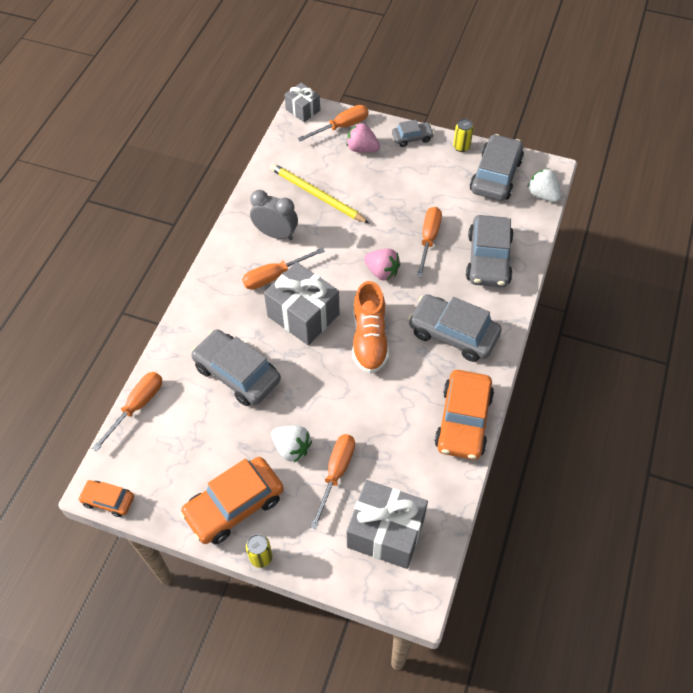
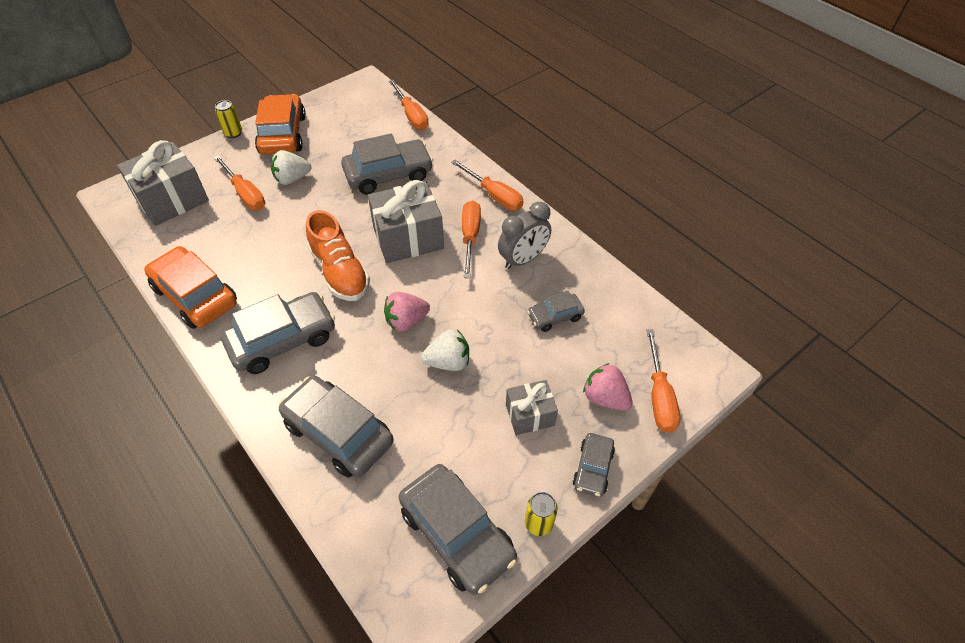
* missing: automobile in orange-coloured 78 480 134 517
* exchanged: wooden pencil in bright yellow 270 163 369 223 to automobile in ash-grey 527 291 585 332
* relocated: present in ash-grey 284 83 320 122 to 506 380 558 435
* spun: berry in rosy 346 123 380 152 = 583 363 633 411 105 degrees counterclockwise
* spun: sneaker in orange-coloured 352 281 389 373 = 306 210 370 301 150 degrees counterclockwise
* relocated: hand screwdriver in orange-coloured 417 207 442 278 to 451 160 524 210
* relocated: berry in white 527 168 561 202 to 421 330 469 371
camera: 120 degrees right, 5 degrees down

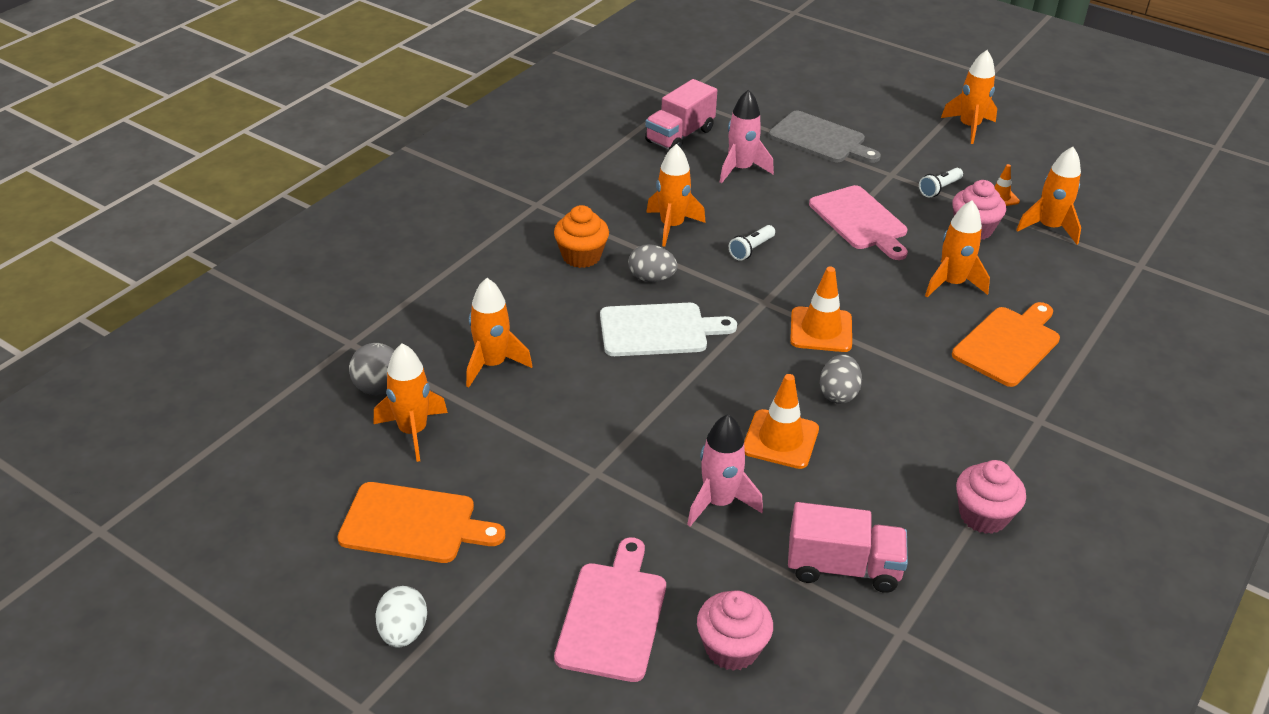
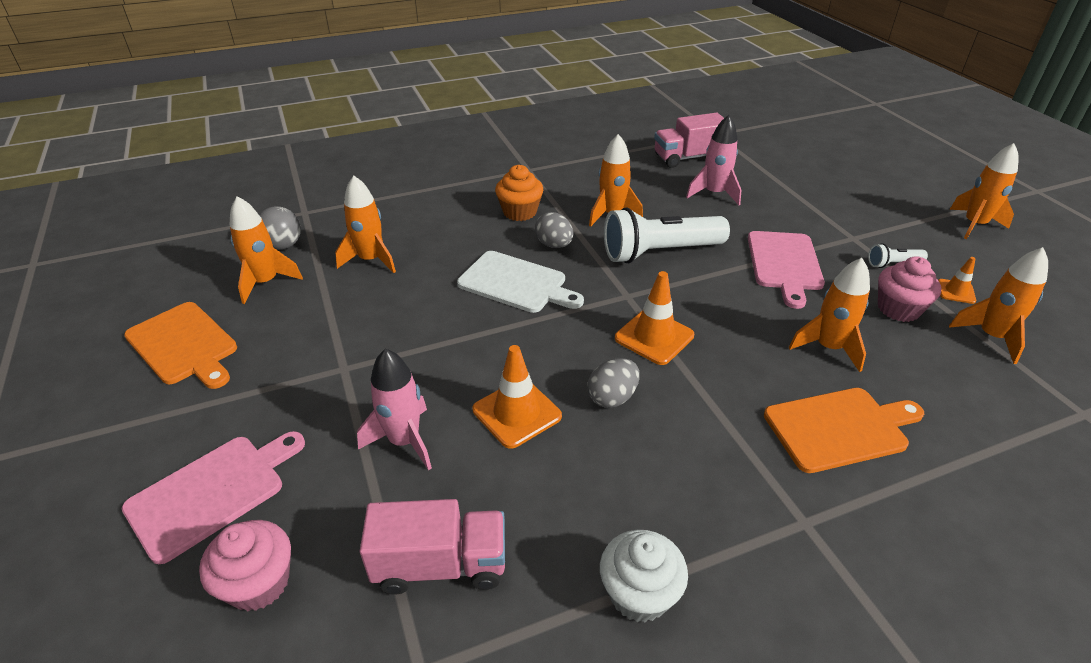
* missing: egg shape in white 375 586 427 648
* size: torch in white 729 225 775 261 = 604 208 730 263 x2.27
* missing: cutting board in ash-grey 769 111 881 163
* spun: toy truck in rosy 788 502 908 593 = 360 499 505 595 45 degrees counterclockwise
* colour: fairy cake in rosy 956 460 1026 534 to fairy cake in white 600 530 688 622
camera: 35 degrees right, 0 degrees up

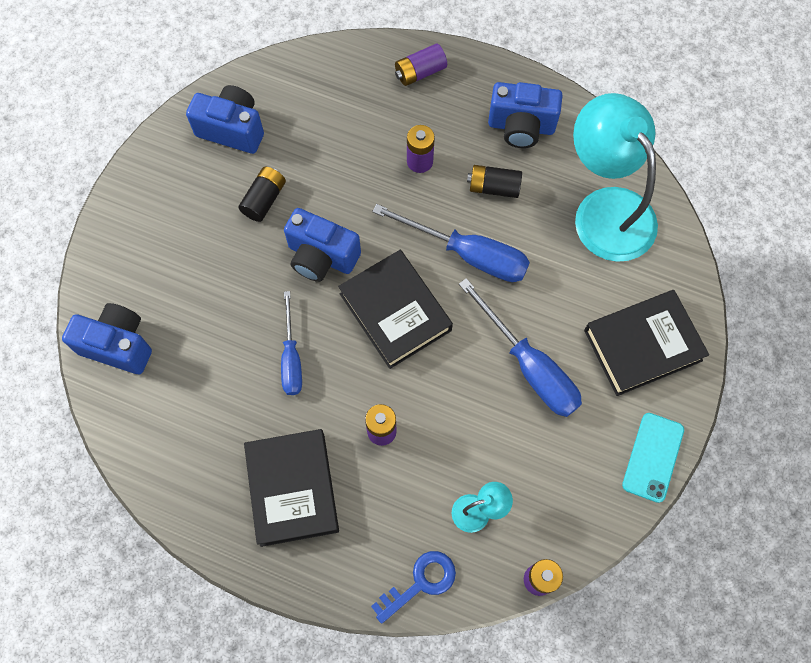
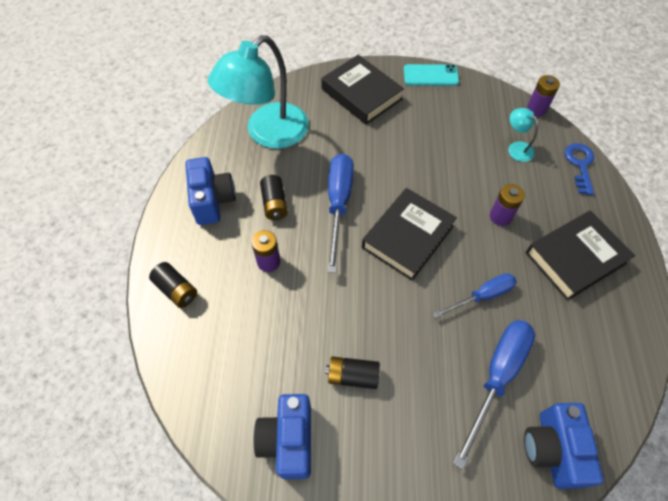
* missing: camera in blue 284 208 361 282
* spun: door key in blue 371 551 456 624 = 565 143 594 195 60 degrees clockwise
* colour: battery in royal purple 395 44 447 86 to battery in black 149 262 197 308
* relocated: hand screwdriver in blue 459 278 582 417 to 453 320 535 469
camera: 110 degrees left, 10 degrees down

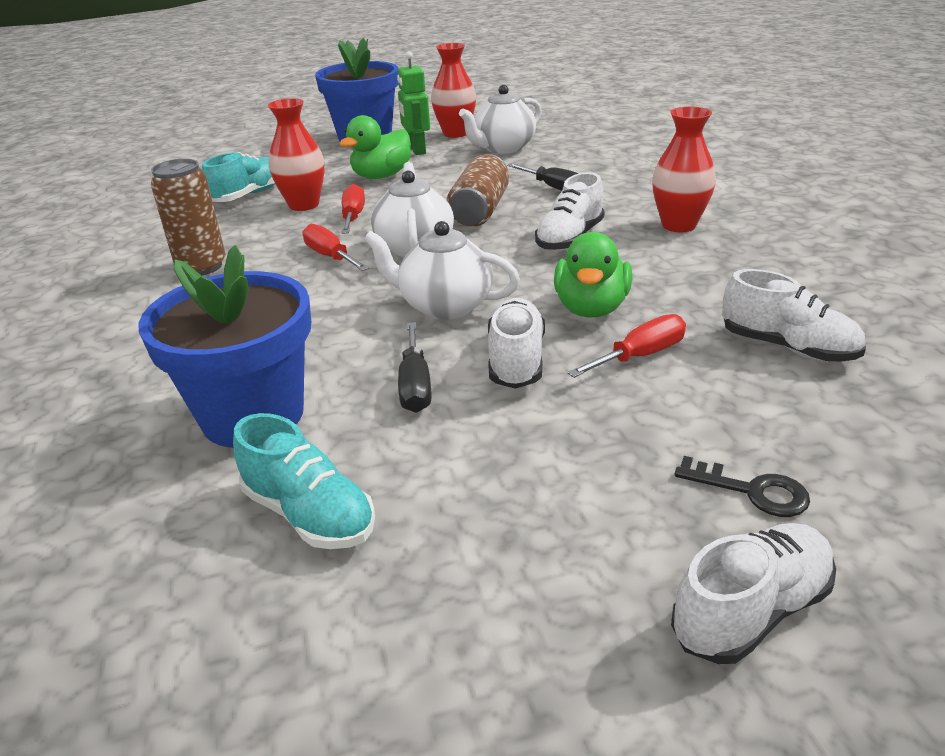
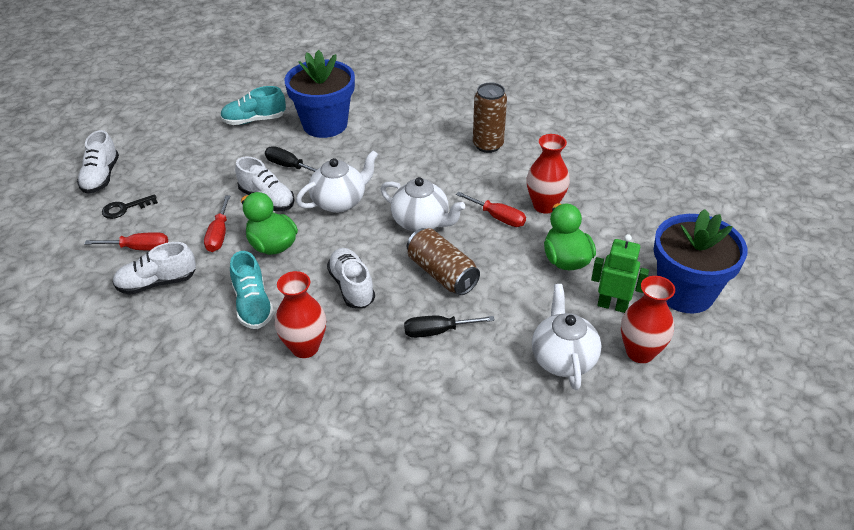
* relocated: sneaker in teal 202 152 275 202 to 230 251 274 329
* relocated: hand screwdriver in red 303 224 369 271 to 85 232 168 250
camera: 125 degrees right, 10 degrees up

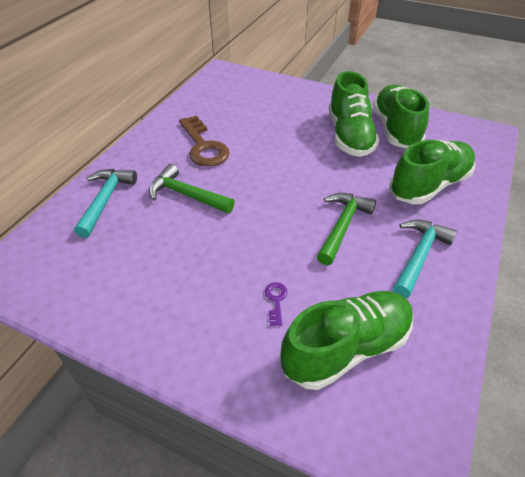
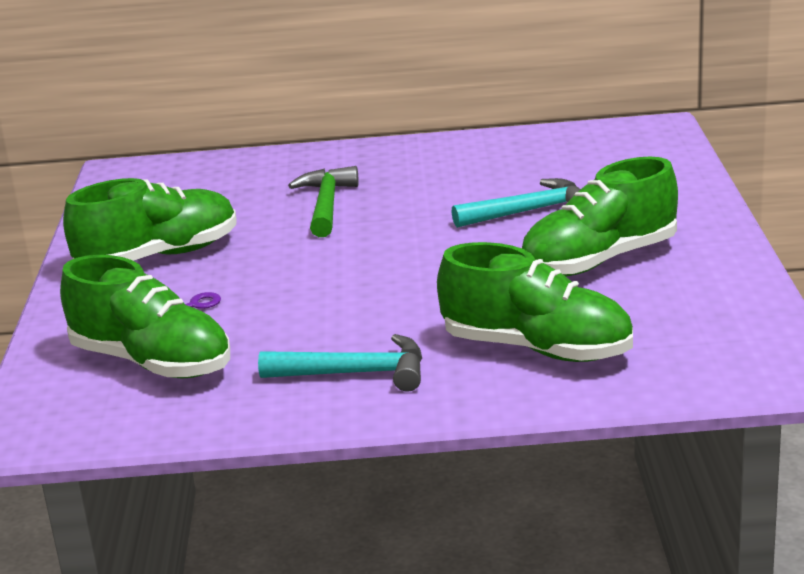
* relocated: hammer in teal 74 169 137 238 to 452 178 581 228
* missing: door key in dark brown 179 116 230 166
* missing: hammer in emerald 317 193 376 265
* relocated: sneaker in emerald 373 85 429 149 to 63 178 237 261
camera: 65 degrees right, 20 degrees down

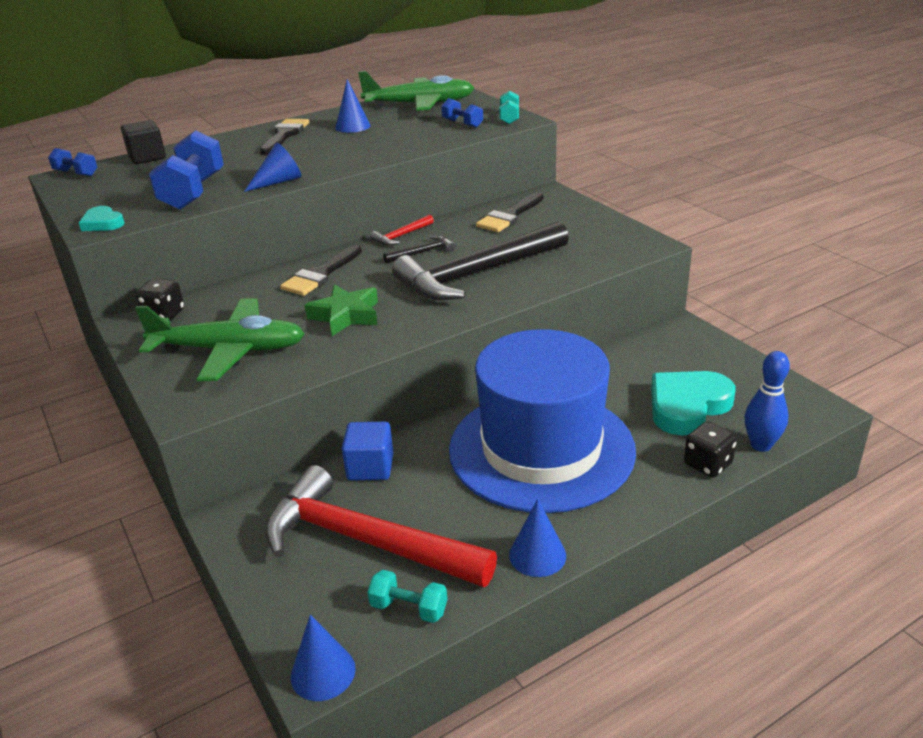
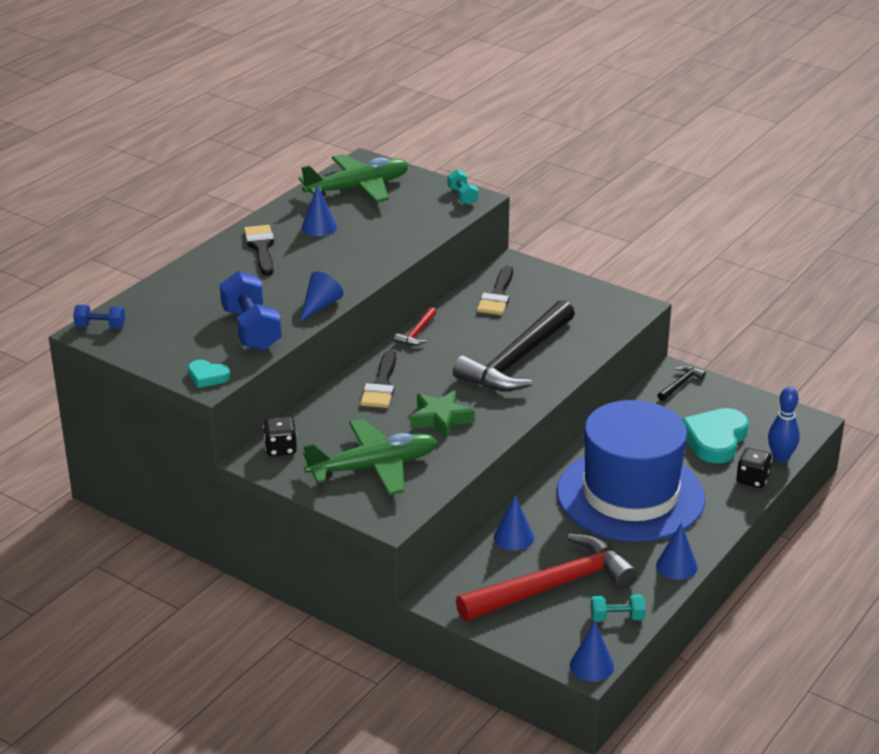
* missing: solid cube in black 121 120 166 164
* spun: hammer in red 265 465 497 587 = 456 534 638 621 150 degrees clockwise
* exchanged: solid cube in blue 342 422 394 480 to cone in blue 494 495 534 551
* relocated: hammer in black 383 235 456 264 to 657 365 706 401
* missing: hand weight in blue 441 98 483 128
camera: 25 degrees left, 0 degrees up

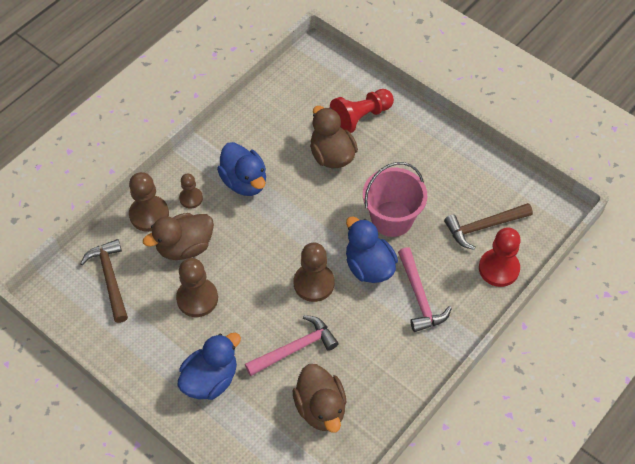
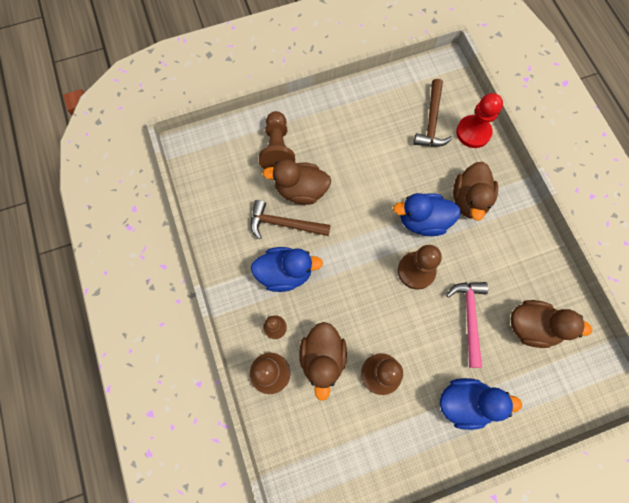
* relocated: hammer in dark brown 80 239 128 323 to 251 200 331 239
* spun: duck in blue 177 333 241 400 = 440 378 522 430 105 degrees clockwise
* colour: pawn in red 330 89 394 133 to pawn in dark brown 259 111 295 169
* missing: sand bucket in rosy 363 162 427 237
* exchanged: hammer in rosy 398 247 452 332 to duck in dark brown 453 162 498 221
camera: 60 degrees left, 15 degrees up

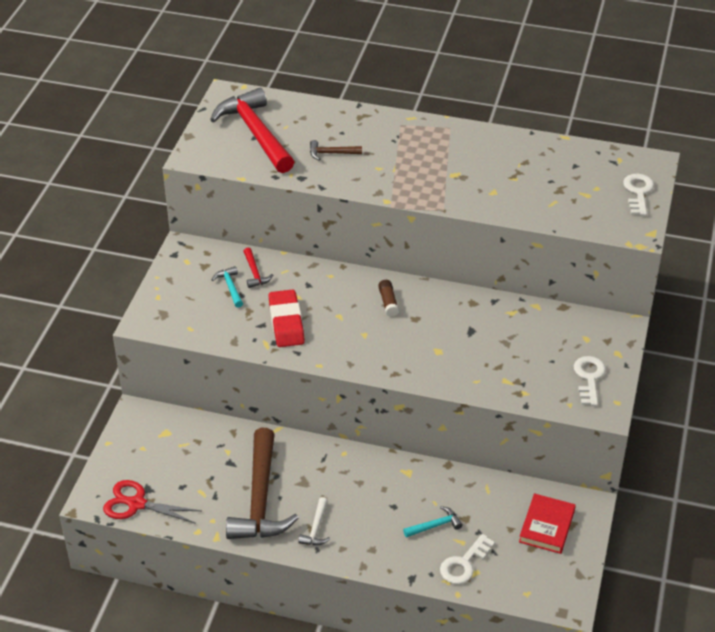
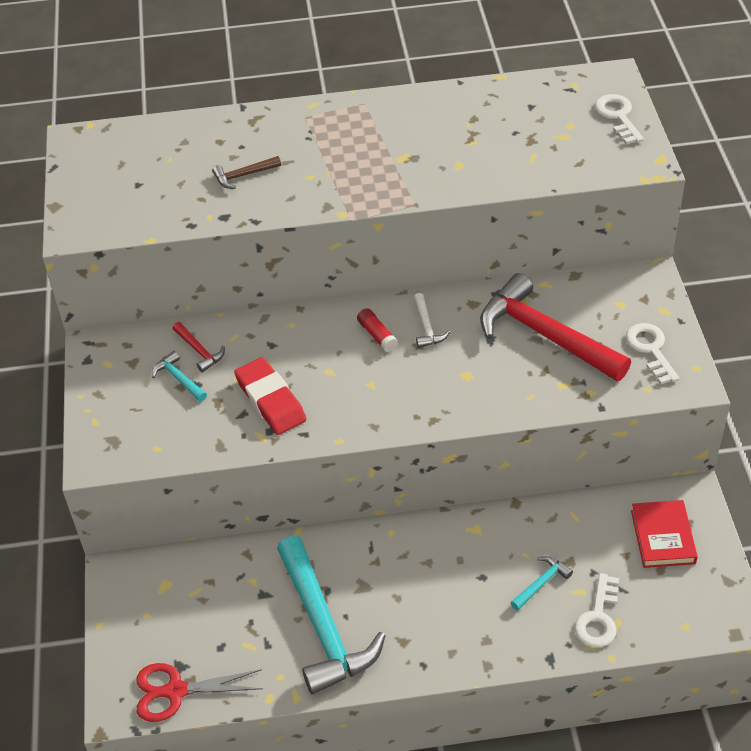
* relocated: hammer in red 210 88 294 173 to 480 273 631 381
* colour: hammer in dark brown 226 428 299 539 to hammer in teal 277 536 386 694
* relocated: hammer in white 298 497 330 545 to 413 293 450 348
* colour: glue stick in dark brown 378 280 399 317 to glue stick in red 357 308 398 352
camera: 20 degrees left, 5 degrees up

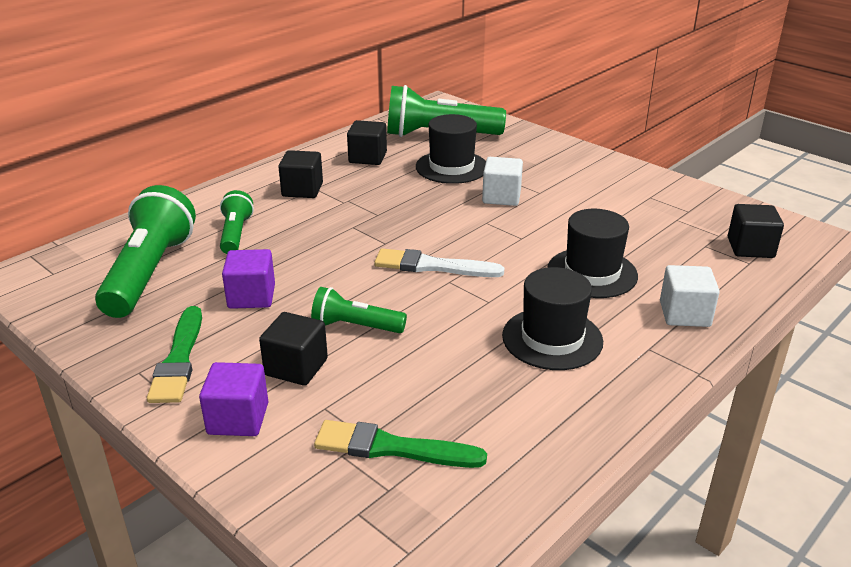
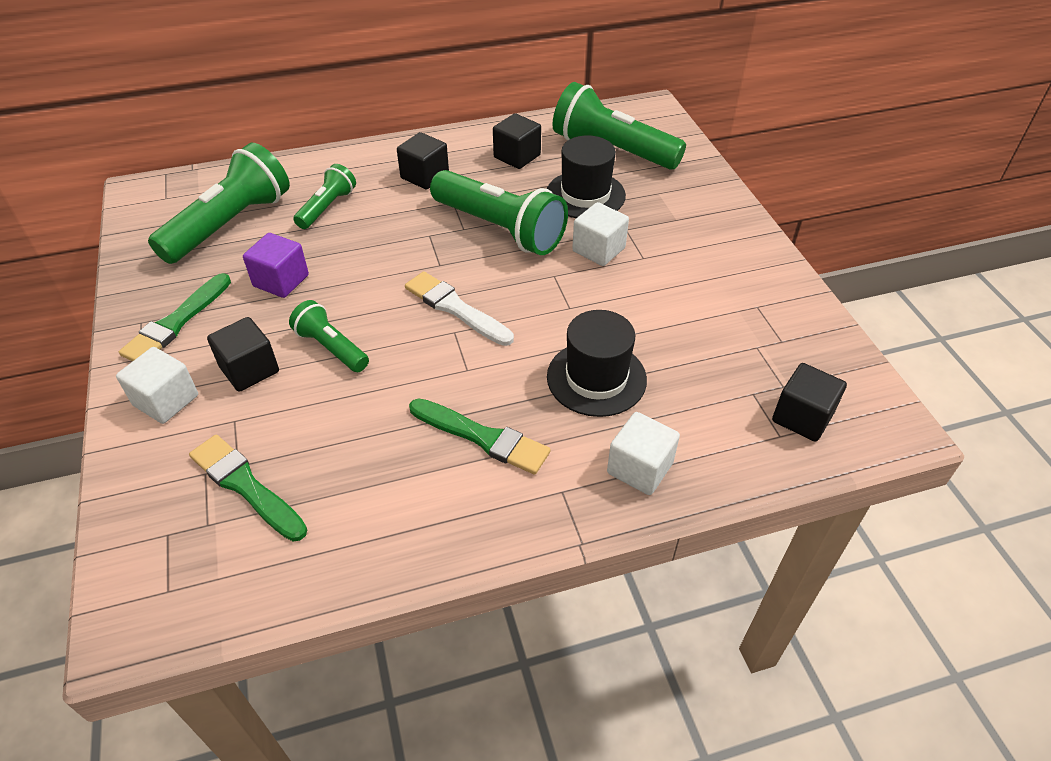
* colour: solid cube in royal purple 199 362 268 436 to solid cube in white 116 347 198 424
* exchanged: top hat in black 502 267 603 370 to paintbrush in emerald 409 398 551 475
* appeared: torch in emerald 430 170 568 255
camera: 30 degrees right, 15 degrees up

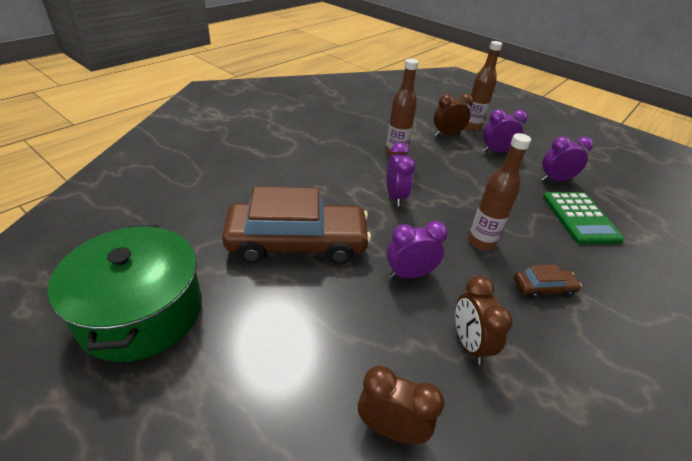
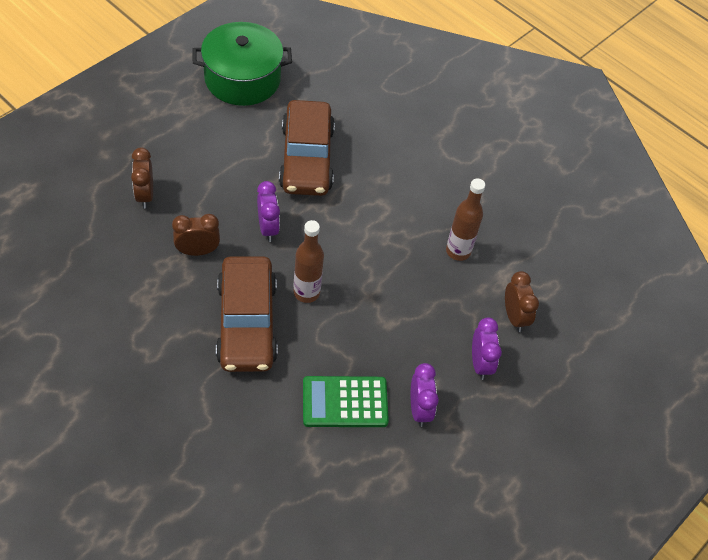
* spun: alarm clock in dark brown 358 366 444 444 = 131 148 153 209 150 degrees clockwise
* missing: alarm clock in royal purple 386 142 415 206
* missing: bottle in dark brown 465 41 503 131
* size: automobile in dark brown 514 265 582 299 = 216 256 278 372 x2.35
camera: 90 degrees right, 15 degrees up

